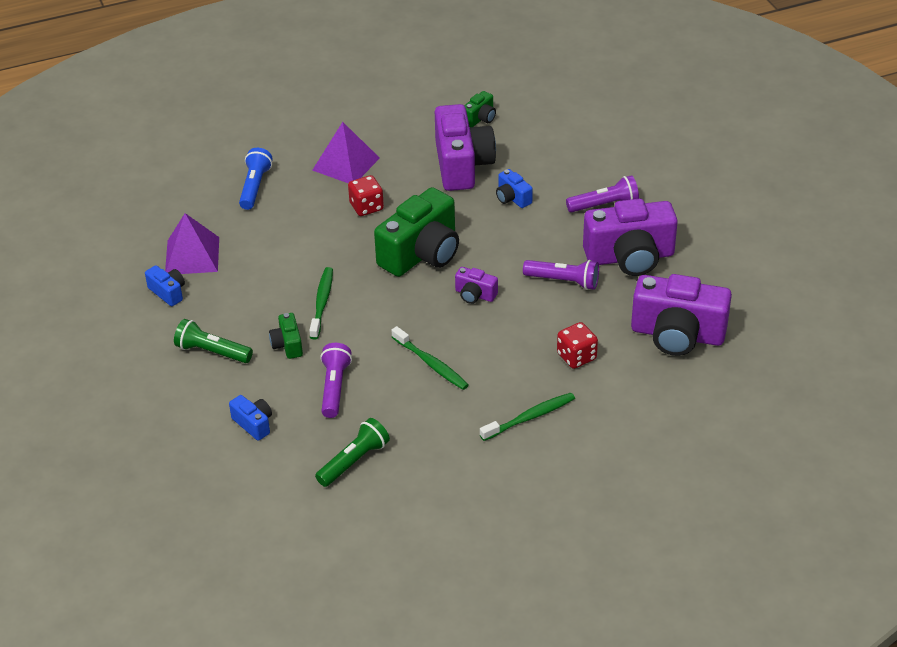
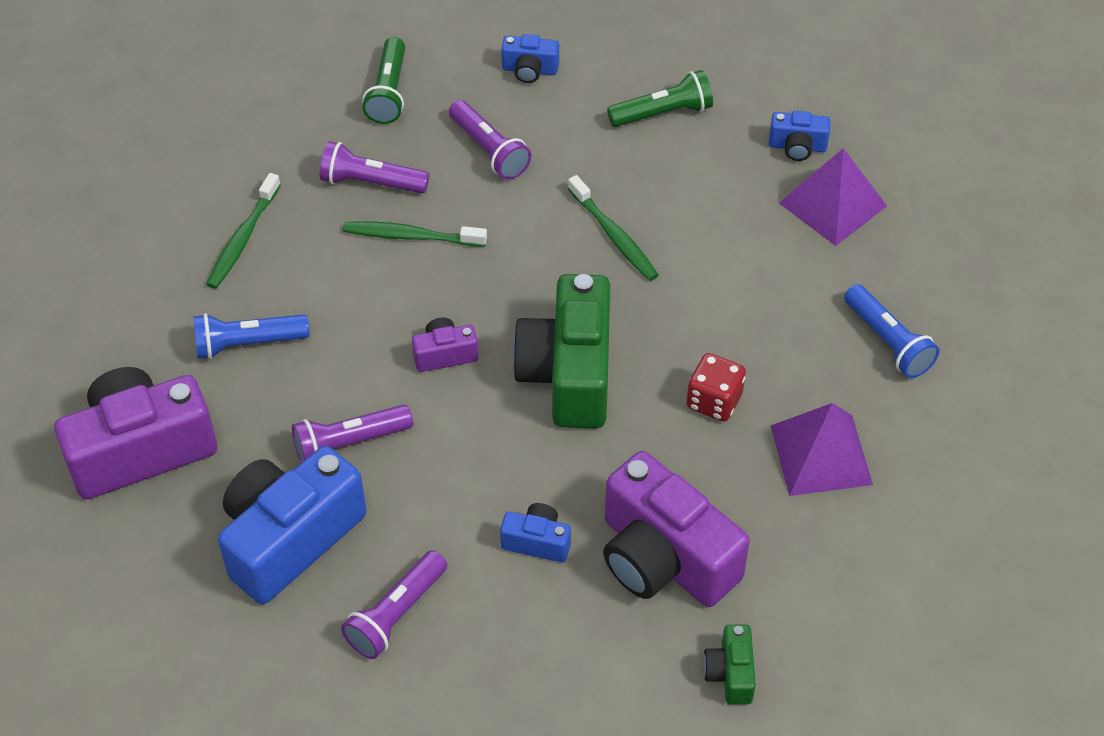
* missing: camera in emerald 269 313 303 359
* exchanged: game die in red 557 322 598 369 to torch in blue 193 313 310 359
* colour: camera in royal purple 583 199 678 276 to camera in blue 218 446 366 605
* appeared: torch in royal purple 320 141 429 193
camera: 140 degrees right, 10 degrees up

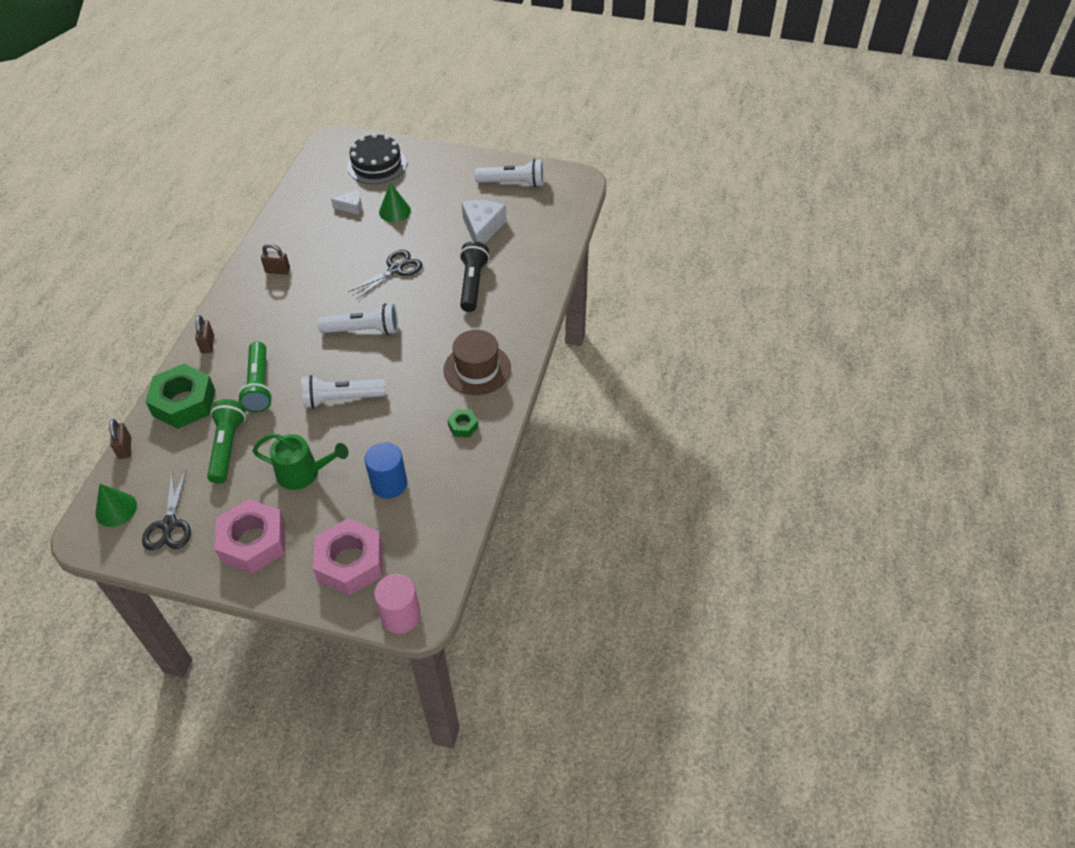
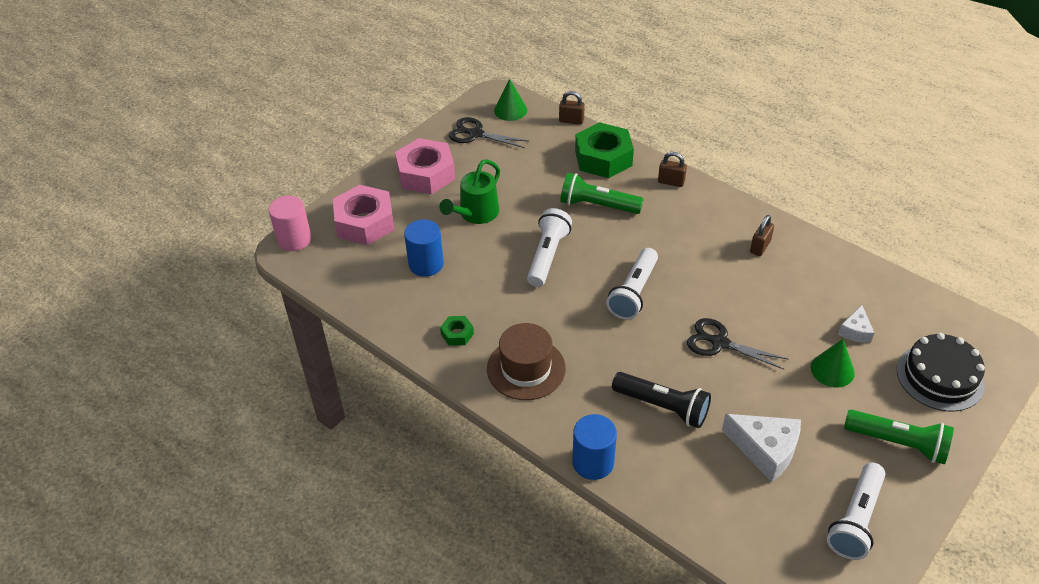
* relocated: torch in emerald 207 399 246 484 to 844 409 954 465
* spun: shears in black 348 250 423 299 = 687 318 788 370 135 degrees clockwise
* appeared: cylinder in blue 572 414 617 480
camera: 115 degrees right, 5 degrees down

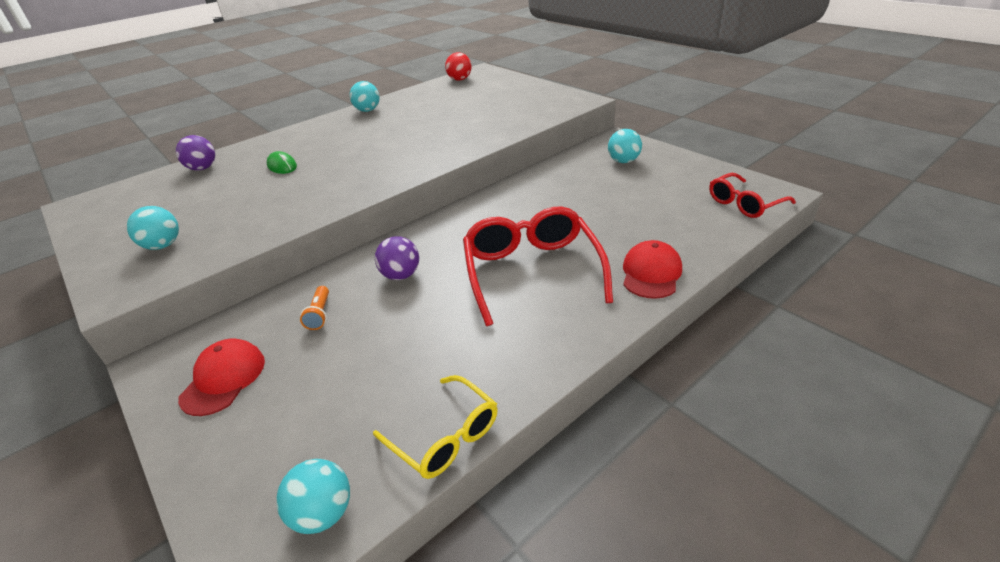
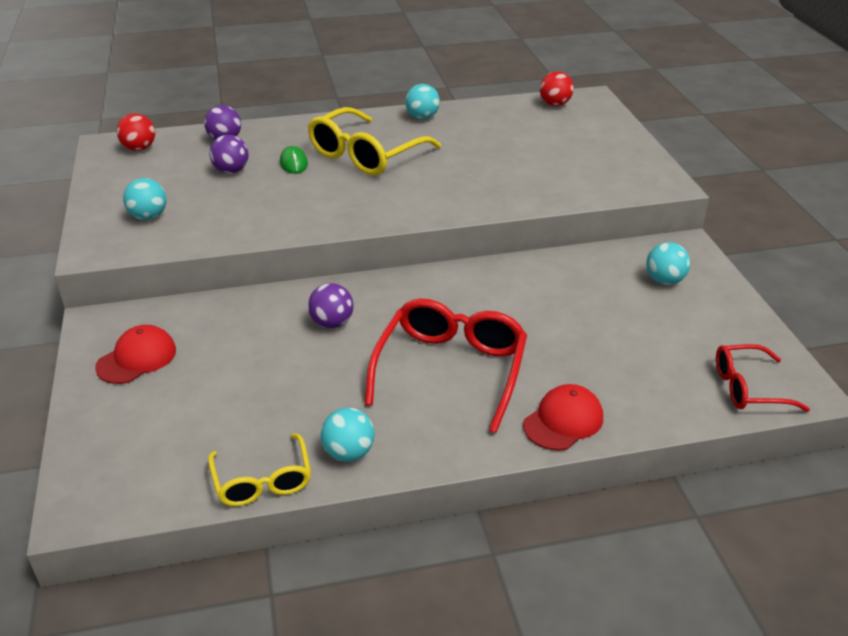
* relocated: sphere in teal 276 459 350 534 to 321 407 375 462
* missing: torch in orange-coloured 300 286 329 330
* appeared: sphere in red 117 113 155 151
* appeared: sphere in royal purple 209 135 249 174
* appeared: glasses in bright yellow 308 107 441 175
camera: 25 degrees right, 0 degrees up

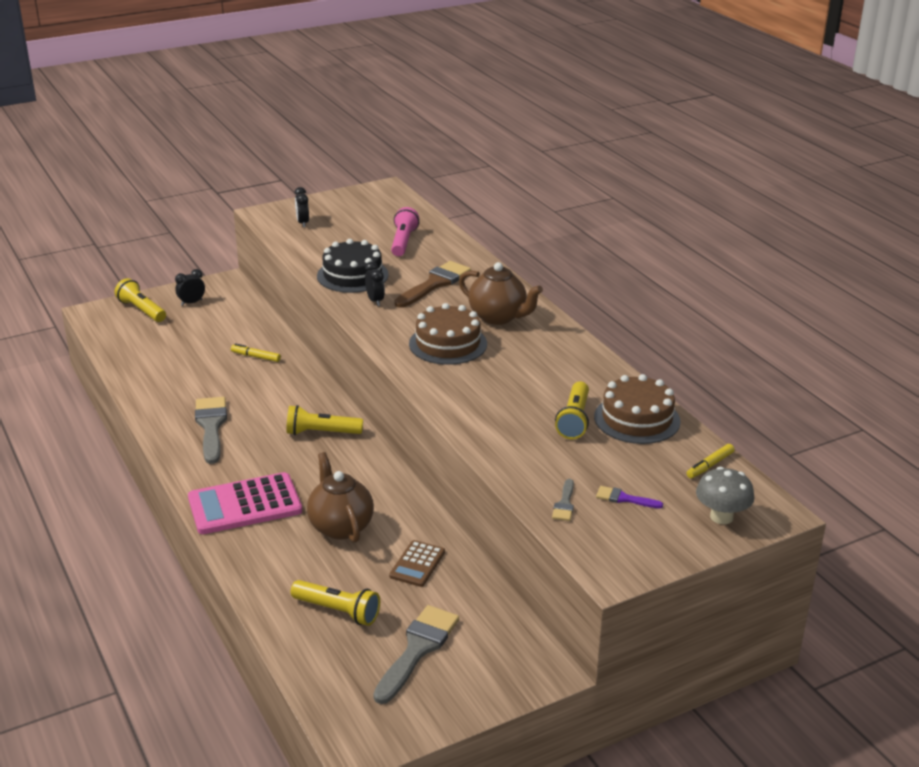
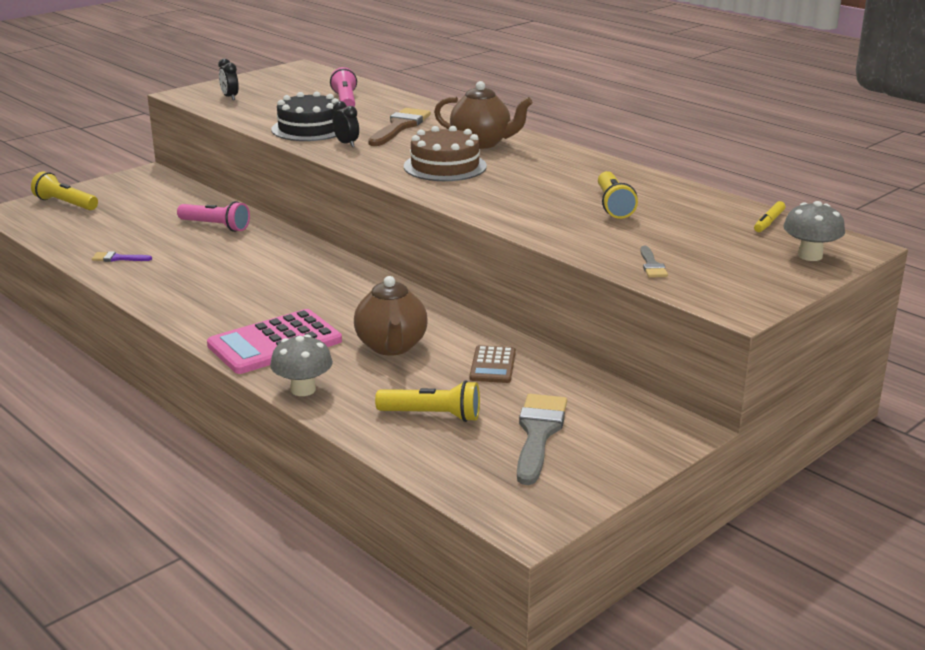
* missing: alarm clock in black 175 269 205 306
* missing: paintbrush in ash-grey 195 397 227 464
* exchanged: marker in bright yellow 231 343 281 362 to torch in rosy 177 201 250 232
* missing: torch in bright yellow 286 405 363 435
* spun: china teapot in dark brown 307 452 374 543 = 354 276 427 356 150 degrees counterclockwise
* missing: cake in dark brown 594 374 681 444
* relocated: paintbrush in royal purple 596 486 663 508 to 92 251 152 262
* appeared: mushroom in ash-grey 270 335 333 396
camera: 15 degrees left, 5 degrees down

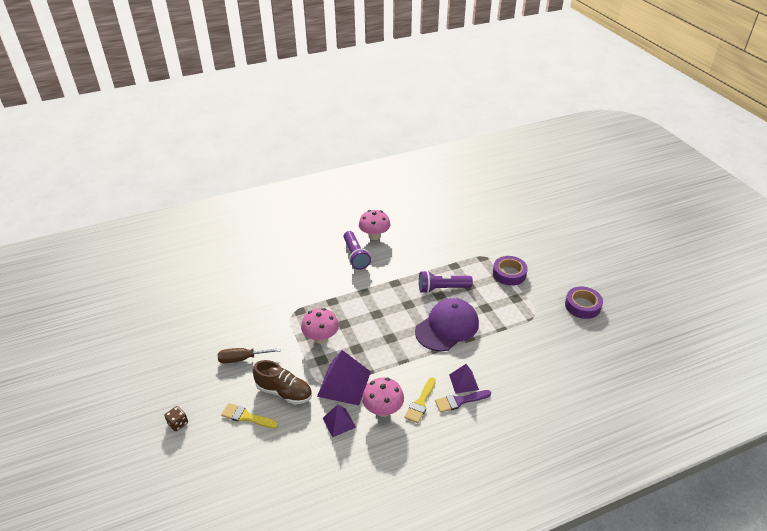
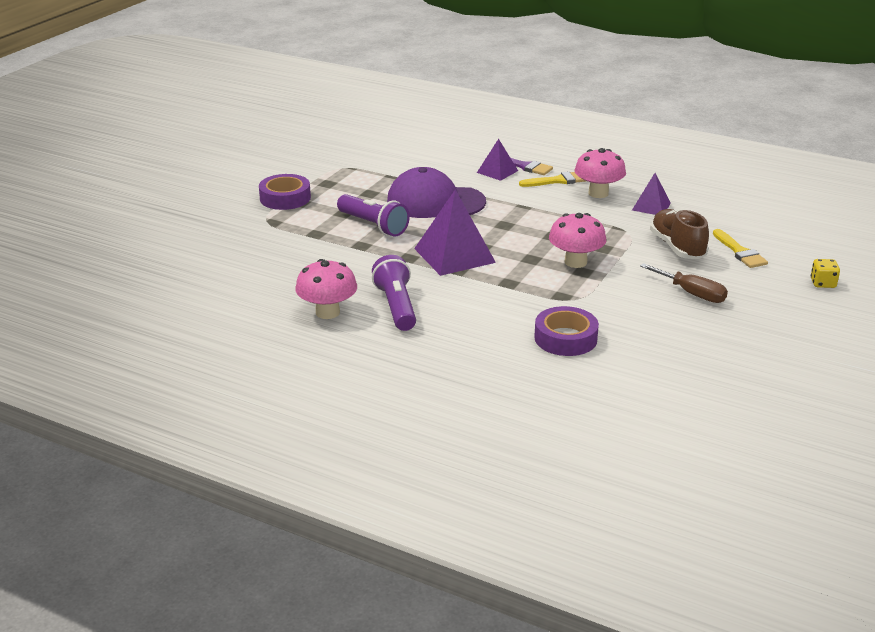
* colour: game die in dark brown 164 406 188 431 to game die in bright yellow 811 259 840 288
* relocated: solid pyramid in royal purple 317 350 371 405 to 414 189 496 276
* spun: torch in royal purple 344 231 371 270 = 372 255 416 331 45 degrees counterclockwise
* relocated: sticky tape in royal purple 565 286 603 319 to 534 306 599 356
camera: 130 degrees left, 10 degrees down

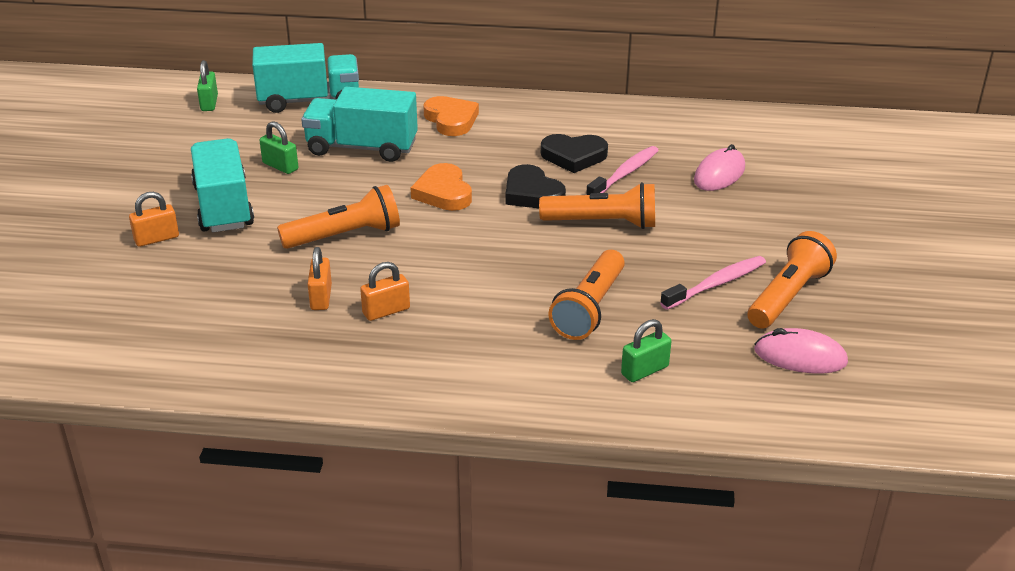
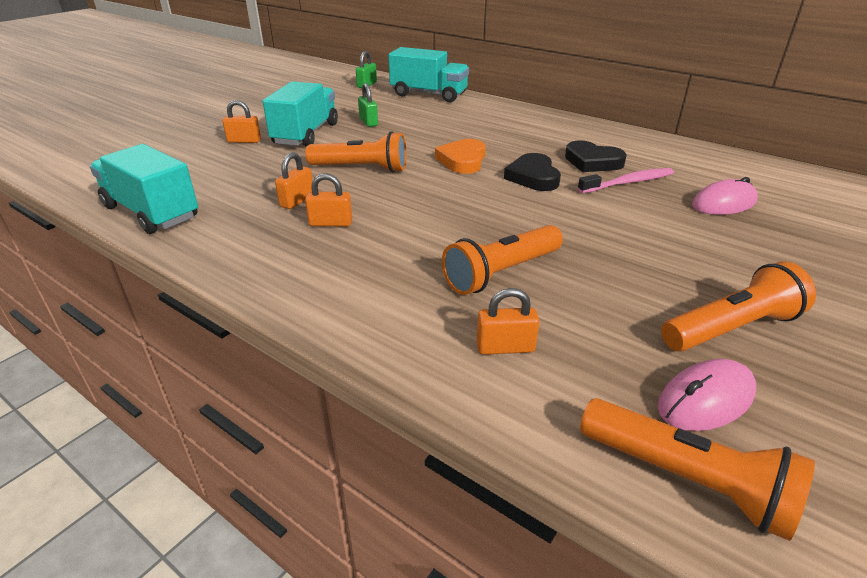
* relocated: toy truck in teal 301 87 418 162 to 90 144 198 234
* missing: heart in orange-coloured 423 96 479 136
* relocated: torch in orange-coloured 539 182 655 229 to 580 398 815 541
* colour: small lock in emerald 621 319 671 382 to small lock in orange-coloured 476 288 540 355
* missing: dental brush in rosy 660 256 766 310
* spun: mouse in rosy 754 328 848 374 = 657 359 756 431 75 degrees counterclockwise
camera: 30 degrees right, 0 degrees up

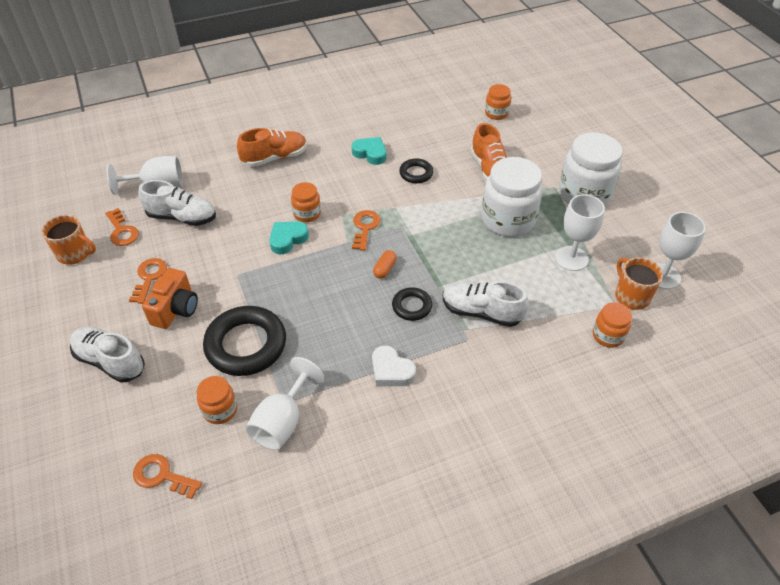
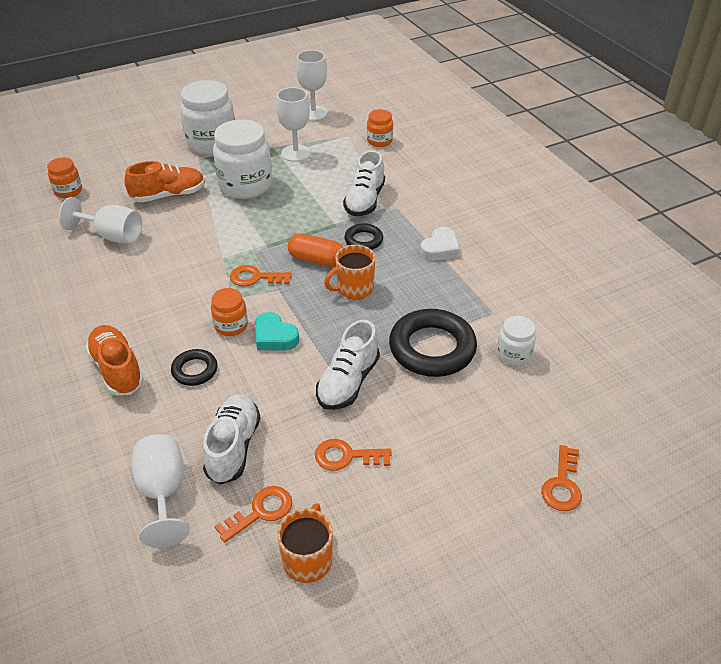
* relocated: sneaker in white 70 327 145 383 to 316 320 380 410
* relocated: door key in orange-coloured 133 454 202 499 to 541 445 582 511
* missing: camera in orange-coloured 142 268 198 329
* colour: preserve jar in orange-coloured 197 376 237 424 to preserve jar in white 497 316 536 366
* relocated: goblet in white 245 357 325 450 to 59 197 142 244
* missing: heart in teal 352 137 386 165
* size: capsule in orange-coloured 373 250 397 279 = 288 233 343 267 x1.65
* relocated: torus in black 399 158 433 183 to 171 349 217 386
* relocated: mug in orange-coloured 615 257 663 310 to 324 245 375 299
camera: 95 degrees left, 5 degrees down

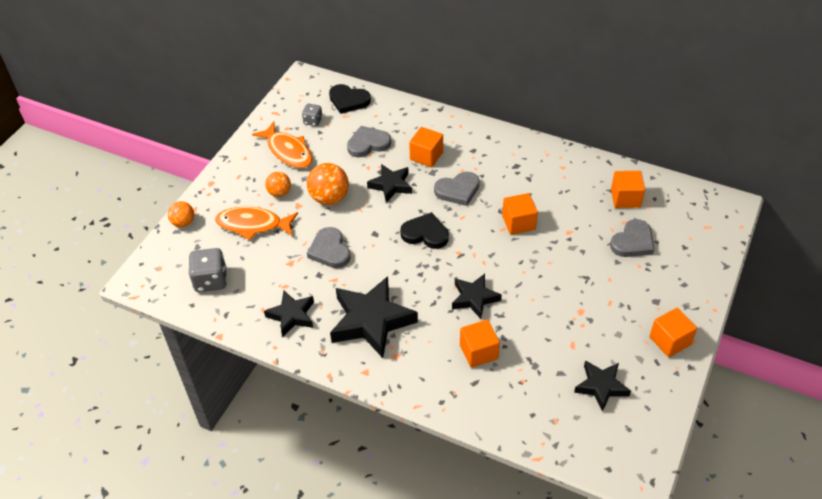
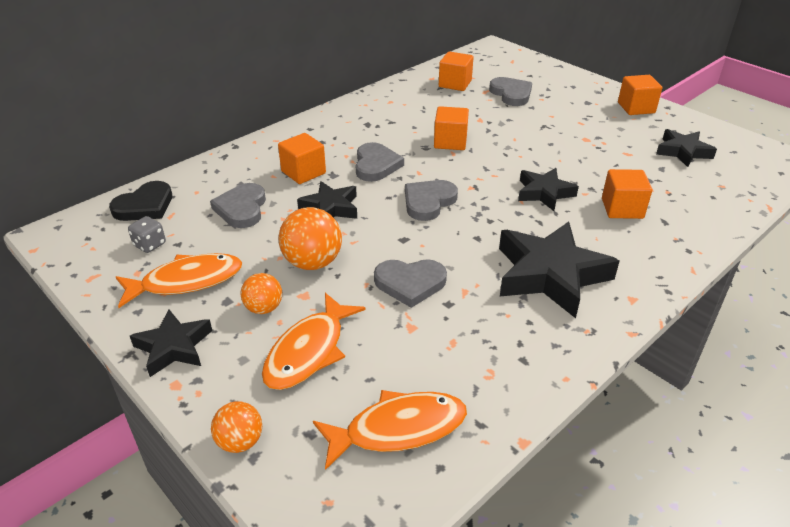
* exchanged: game die in ash-grey 189 248 227 292 to fish in orange-coloured 313 390 467 470
* relocated: five-pointed star in black 264 291 314 337 to 130 309 212 377
* colour: heart in black 400 212 449 249 to heart in ash-grey 405 180 458 221
camera: 70 degrees left, 10 degrees down

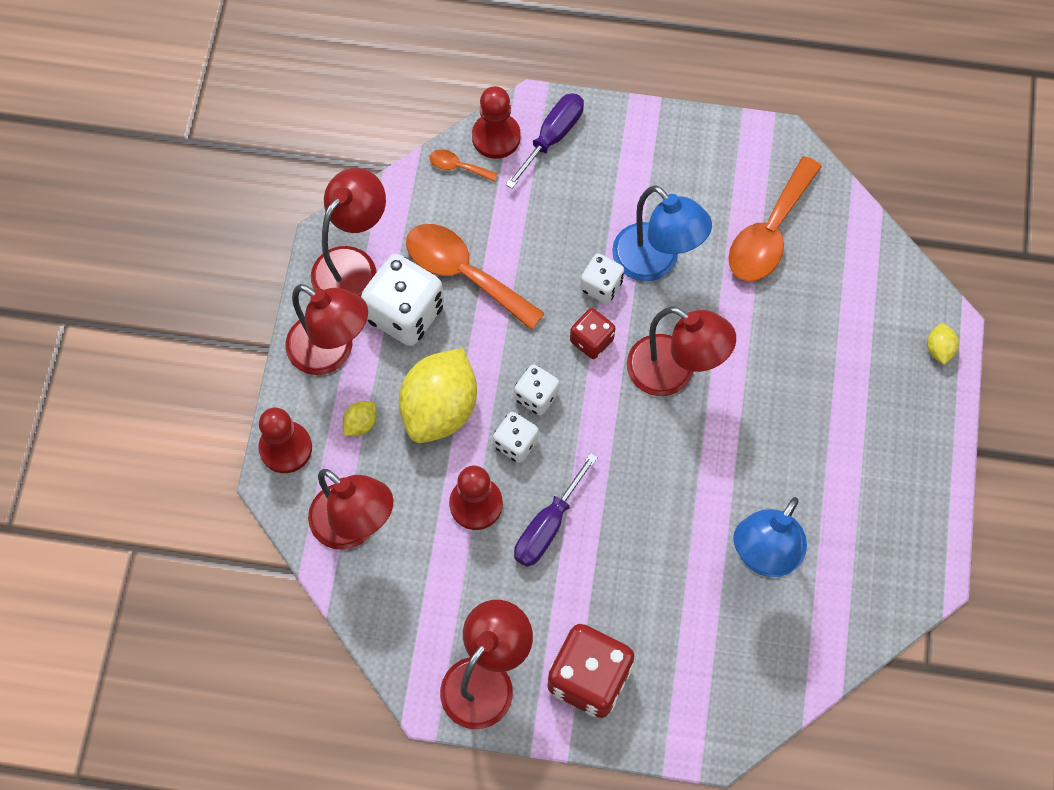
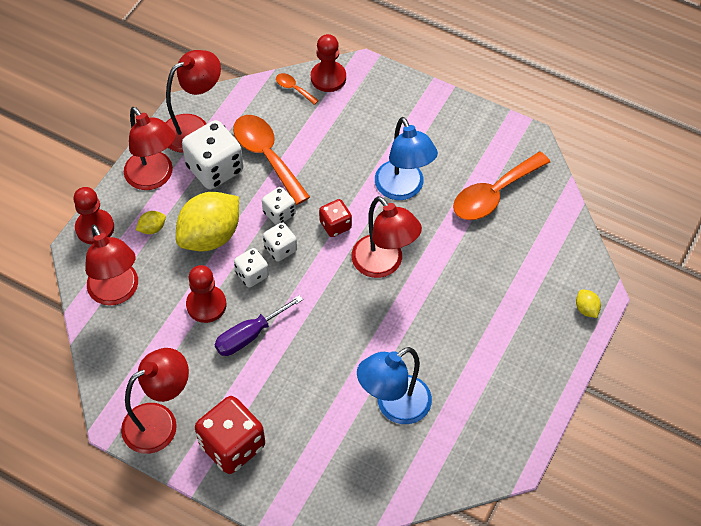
* missing: hand screwdriver in royal purple 505 93 584 189
* relocated: game die in white 580 254 624 303 to 262 187 296 225
* spun: toy lemon in bright yellow 927 324 959 365 = 576 289 601 318 45 degrees counterclockwise
camera: 20 degrees right, 10 degrees down

